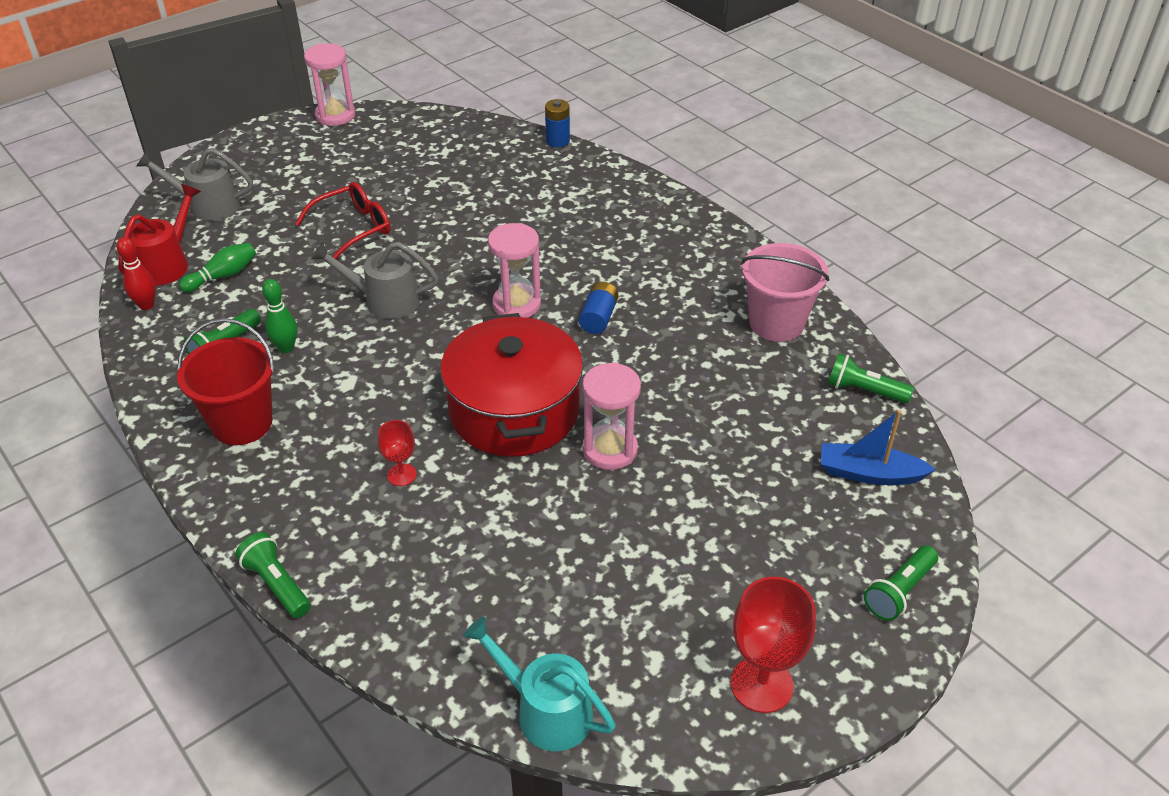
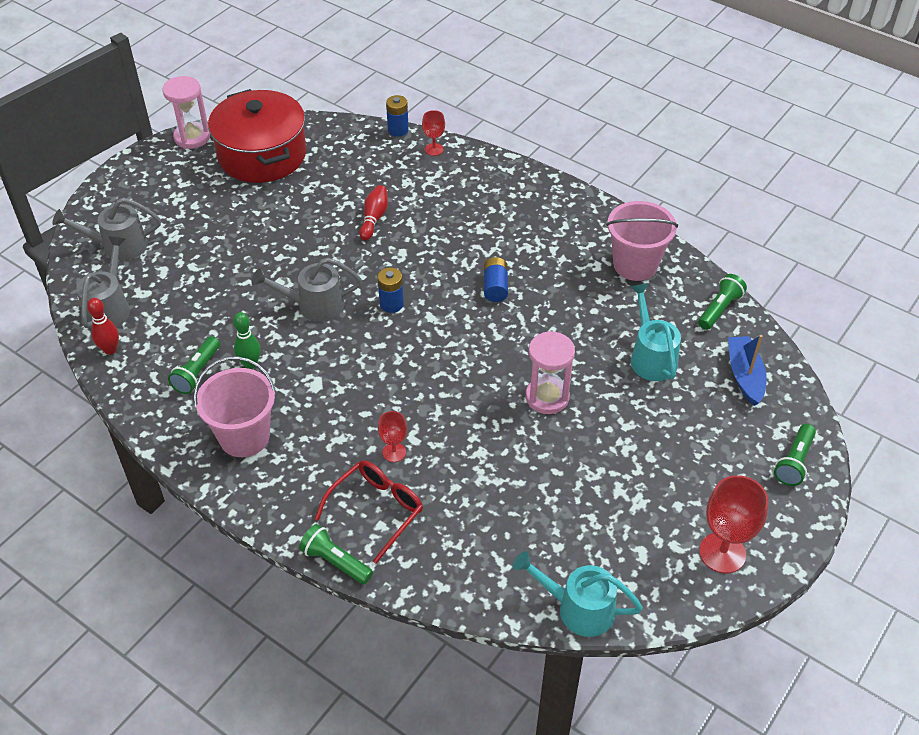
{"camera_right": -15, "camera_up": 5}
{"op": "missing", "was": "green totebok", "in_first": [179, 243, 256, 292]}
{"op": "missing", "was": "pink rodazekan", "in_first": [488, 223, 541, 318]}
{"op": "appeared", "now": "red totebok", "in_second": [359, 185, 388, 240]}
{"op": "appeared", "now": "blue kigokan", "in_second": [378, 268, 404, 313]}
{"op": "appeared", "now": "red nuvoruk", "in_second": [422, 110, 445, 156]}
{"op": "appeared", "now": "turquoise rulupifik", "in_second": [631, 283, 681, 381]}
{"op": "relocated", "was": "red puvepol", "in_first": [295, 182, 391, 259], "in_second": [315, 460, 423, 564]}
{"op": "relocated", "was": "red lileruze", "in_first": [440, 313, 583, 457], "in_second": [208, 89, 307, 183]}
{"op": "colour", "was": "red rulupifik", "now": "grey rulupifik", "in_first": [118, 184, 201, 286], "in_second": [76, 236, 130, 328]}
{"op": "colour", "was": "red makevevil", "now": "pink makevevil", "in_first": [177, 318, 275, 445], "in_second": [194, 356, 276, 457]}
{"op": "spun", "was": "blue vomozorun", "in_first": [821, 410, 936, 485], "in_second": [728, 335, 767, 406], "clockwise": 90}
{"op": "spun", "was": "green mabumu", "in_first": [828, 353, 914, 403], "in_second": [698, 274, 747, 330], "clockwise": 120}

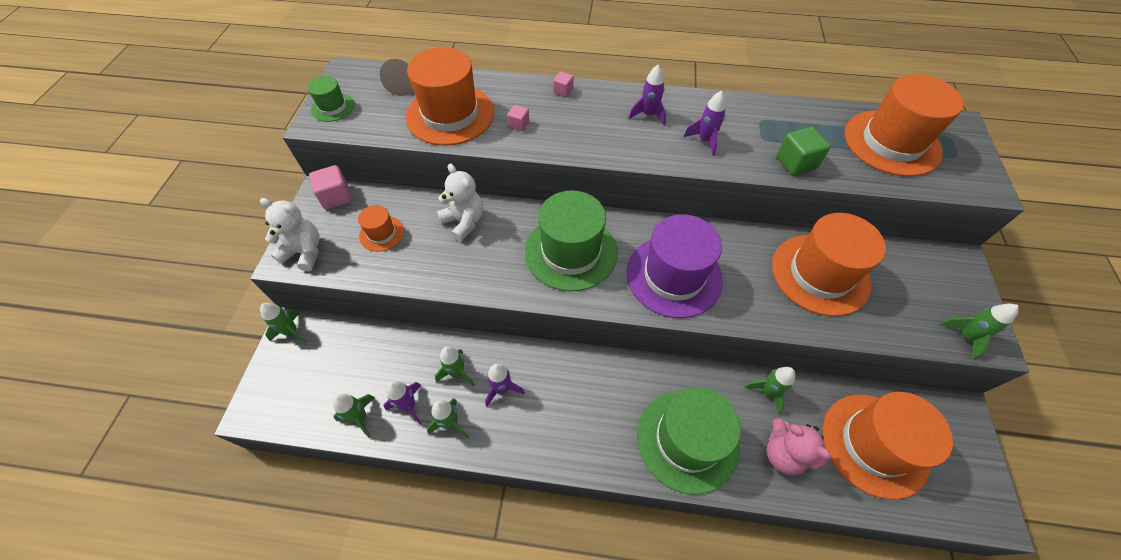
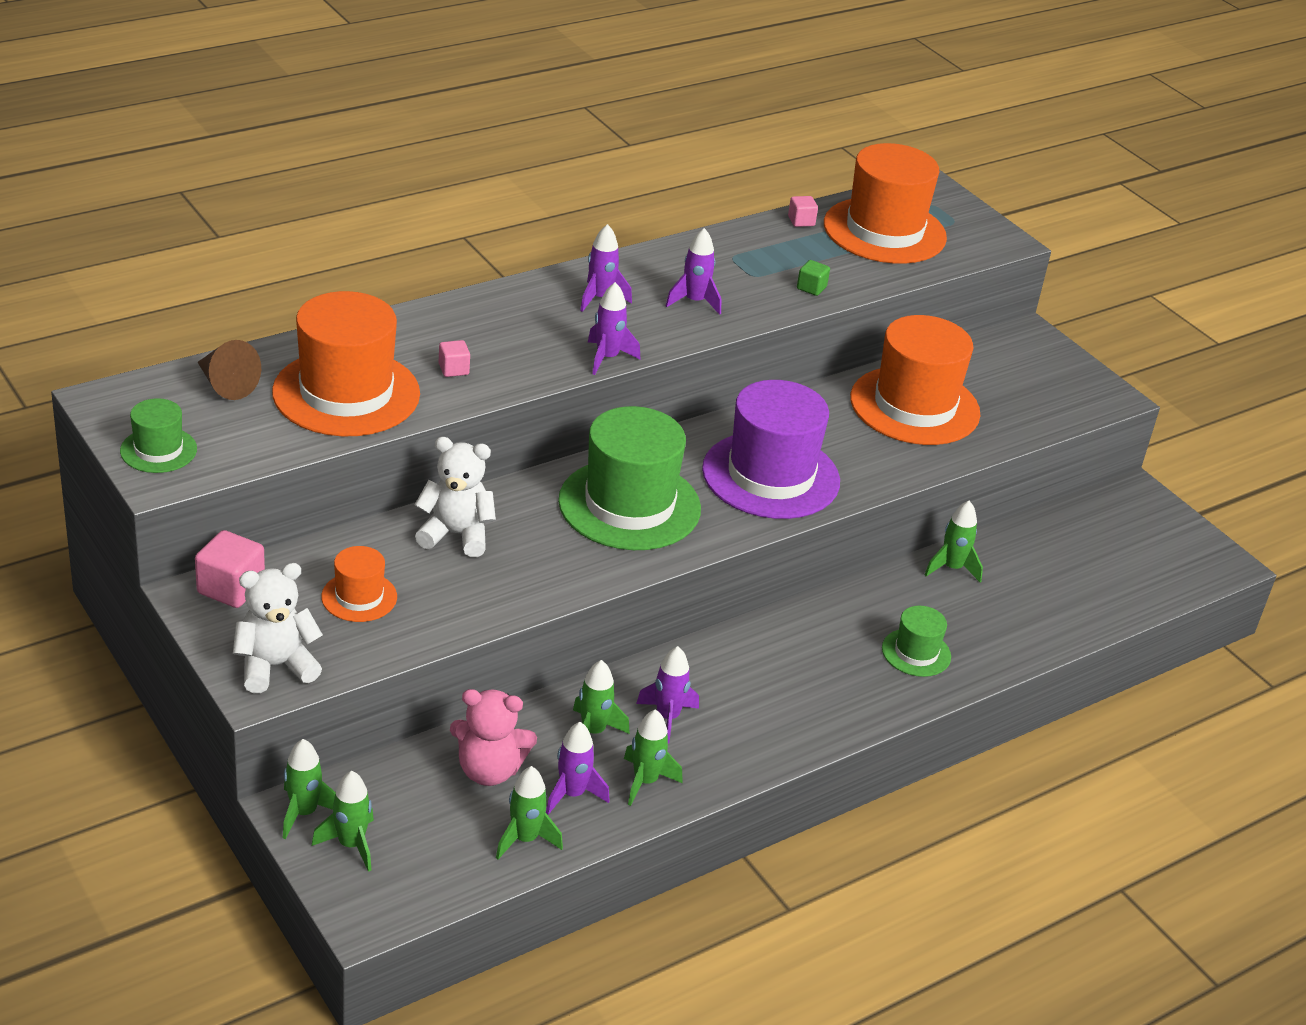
{"camera_right": -45, "camera_up": -20}
{"op": "missing", "was": "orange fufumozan", "in_first": [822, 392, 953, 500]}
{"op": "appeared", "now": "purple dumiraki", "in_second": [588, 282, 641, 375]}
{"op": "relocated", "was": "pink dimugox", "in_first": [553, 72, 574, 97], "in_second": [788, 196, 818, 227]}
{"op": "relocated", "was": "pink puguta", "in_first": [766, 418, 831, 475], "in_second": [450, 689, 537, 786]}
{"op": "relocated", "was": "green dumiraki", "in_first": [940, 304, 1019, 359], "in_second": [312, 771, 374, 872]}
{"op": "size", "was": "green fufumozan", "in_first": [637, 387, 741, 495], "in_second": [882, 606, 951, 677], "ratio": 0.49}
{"op": "size", "was": "green dimugox", "in_first": [776, 127, 831, 176], "in_second": [797, 260, 830, 296], "ratio": 0.57}

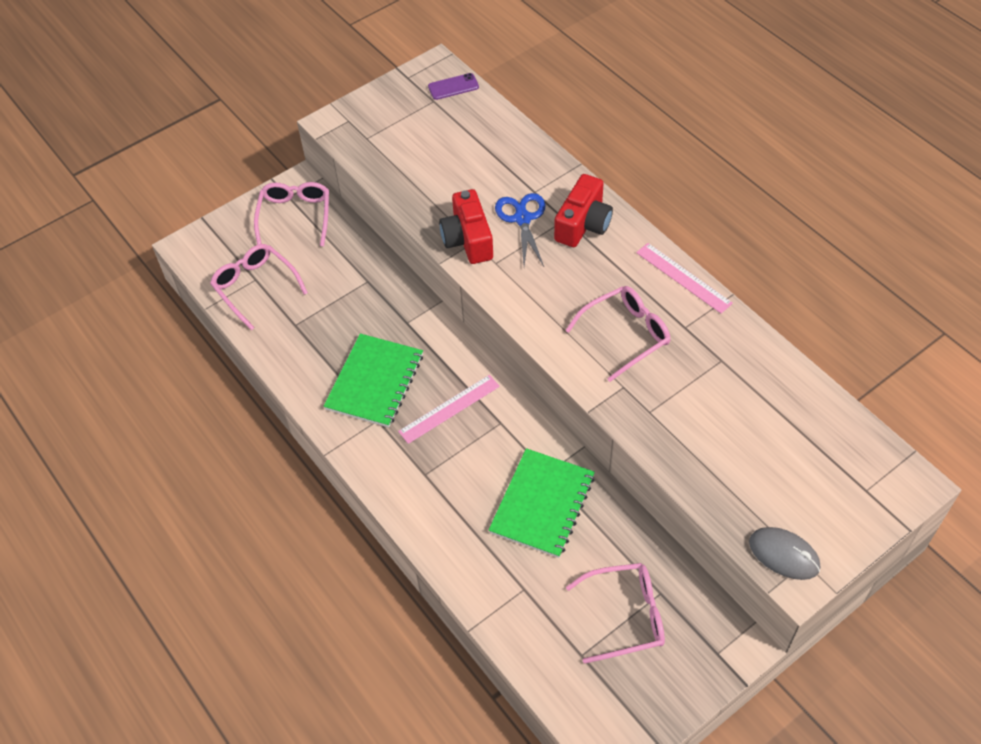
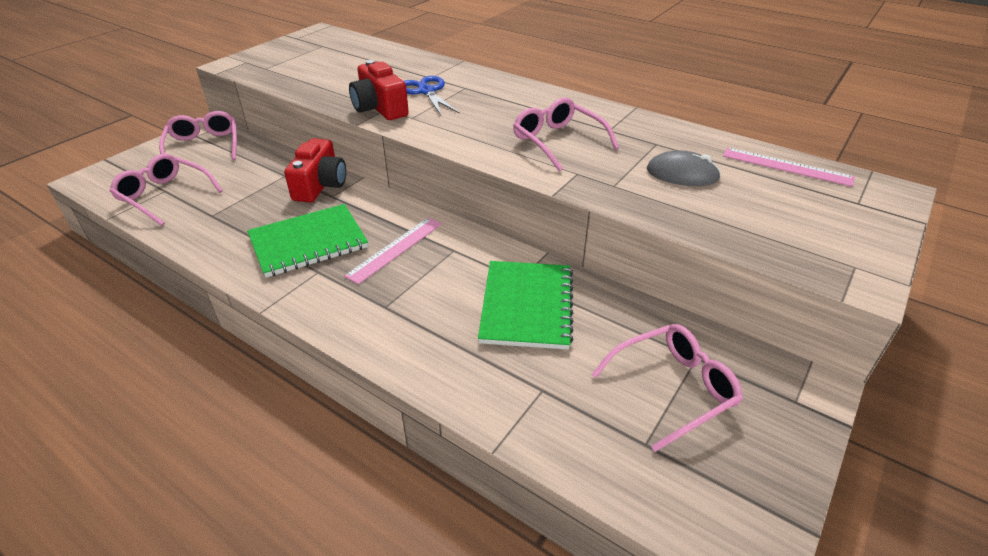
{"camera_right": -20, "camera_up": -15}
{"op": "missing", "was": "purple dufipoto", "in_first": [428, 73, 479, 100]}
{"op": "relocated", "was": "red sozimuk", "in_first": [554, 174, 613, 247], "in_second": [284, 138, 346, 202]}
{"op": "relocated", "was": "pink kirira", "in_first": [636, 243, 733, 314], "in_second": [723, 147, 855, 187]}
{"op": "relocated", "was": "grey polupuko", "in_first": [749, 527, 820, 580], "in_second": [647, 150, 721, 186]}
{"op": "spun", "was": "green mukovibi", "in_first": [324, 334, 423, 427], "in_second": [247, 204, 368, 278], "clockwise": 60}
{"op": "spun", "was": "pink puvepol", "in_first": [565, 286, 670, 382], "in_second": [513, 98, 619, 171], "clockwise": -75}

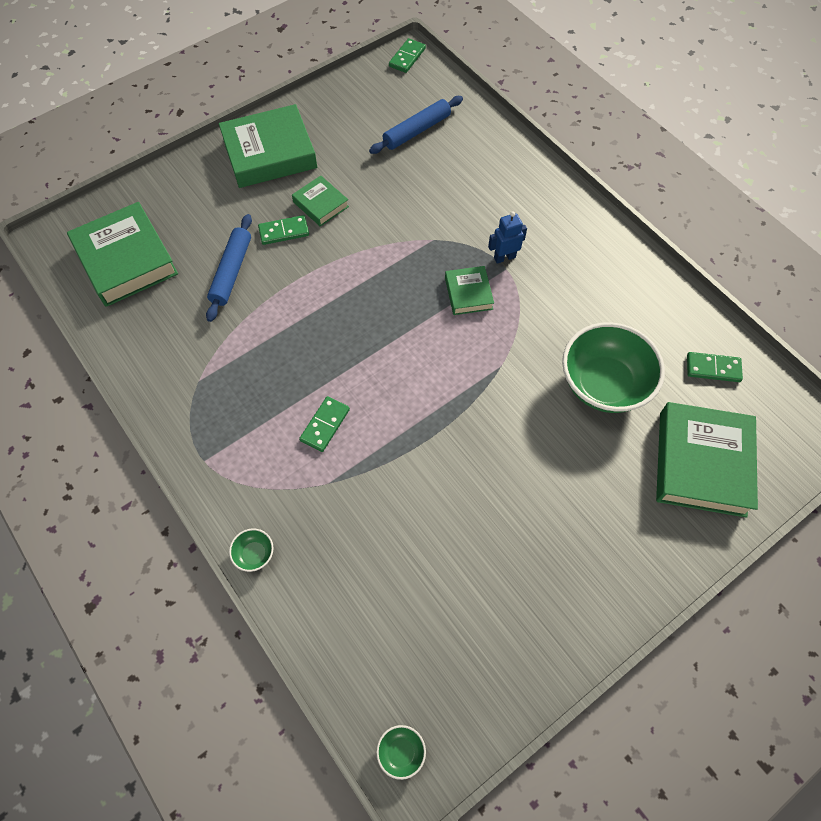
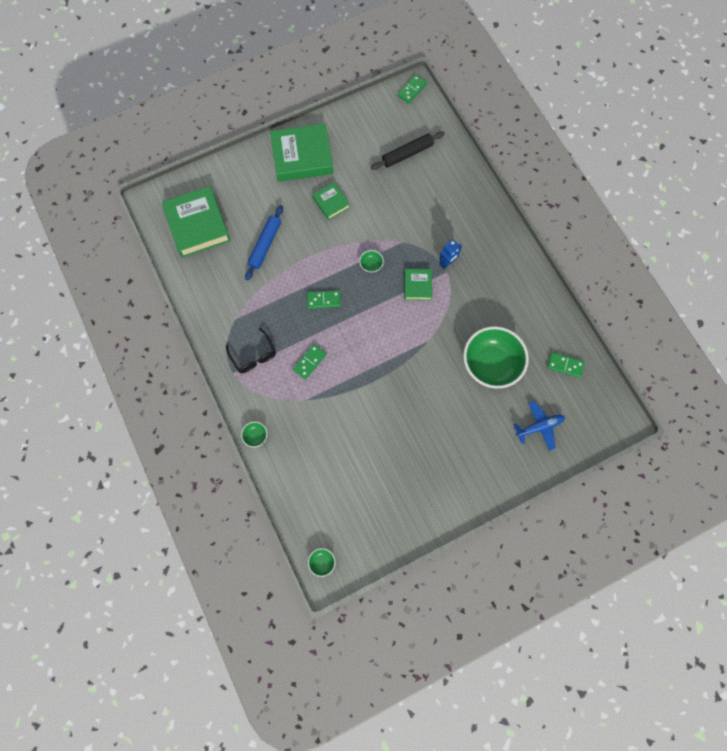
{"camera_right": 10, "camera_up": 10}
{"op": "appeared", "now": "black puvepol", "in_second": [226, 328, 276, 373]}
{"op": "appeared", "now": "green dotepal", "in_second": [359, 250, 384, 273]}
{"op": "relocated", "was": "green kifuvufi", "in_first": [258, 215, 309, 245], "in_second": [307, 290, 341, 309]}
{"op": "exchanged", "was": "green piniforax", "now": "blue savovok", "in_first": [656, 402, 758, 518], "in_second": [514, 401, 565, 451]}
{"op": "colour", "was": "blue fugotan", "now": "black fugotan", "in_first": [369, 96, 463, 154], "in_second": [371, 131, 444, 170]}
{"op": "spun", "was": "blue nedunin", "in_first": [488, 211, 527, 264], "in_second": [439, 239, 462, 269], "clockwise": 150}

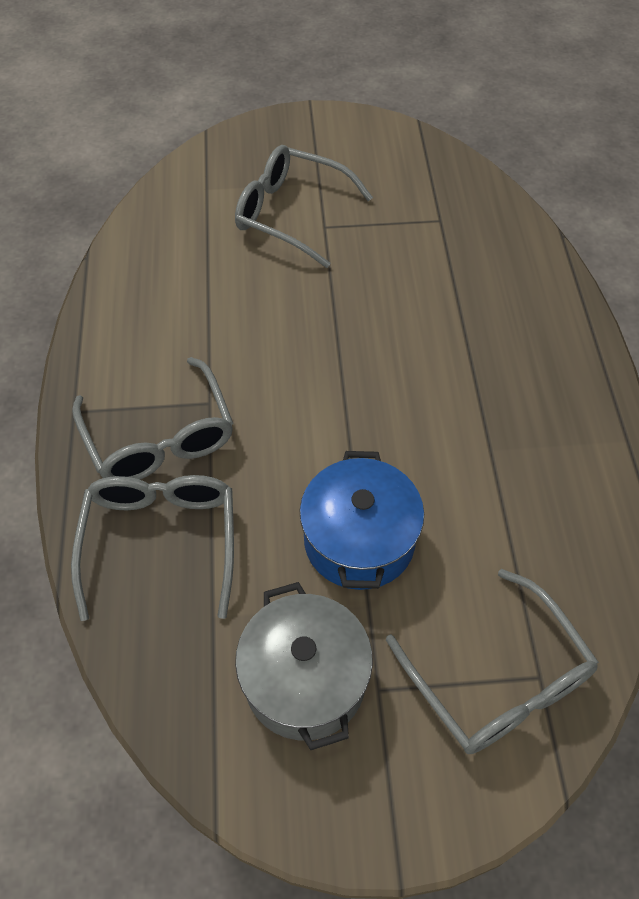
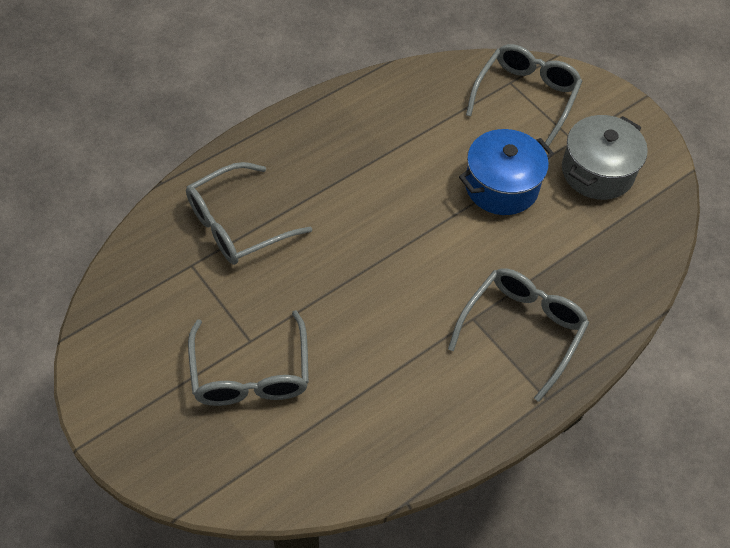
{"camera_right": -125, "camera_up": 0}
{"op": "relocated", "was": "grey puvepol", "in_first": [71, 475, 234, 621], "in_second": [186, 162, 312, 265]}

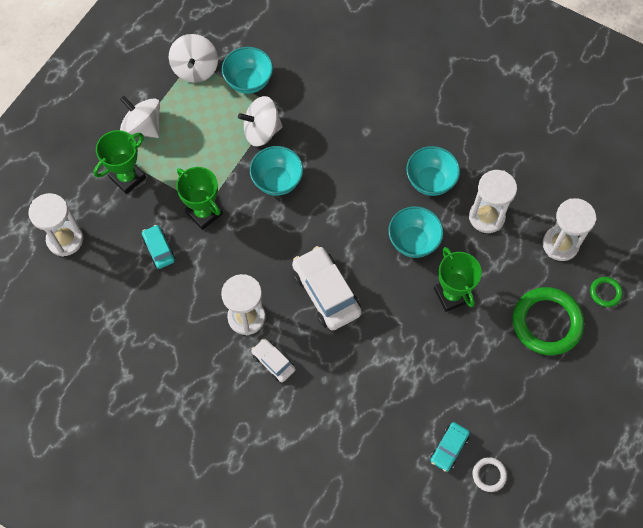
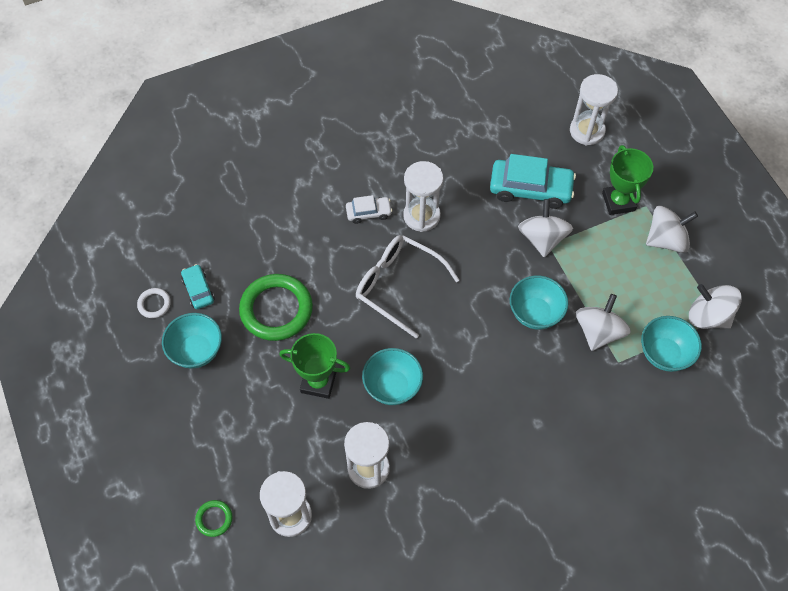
{"camera_right": 125, "camera_up": -5}
{"op": "relocated", "was": "turquoise dotepal", "in_first": [406, 146, 460, 196], "in_second": [162, 313, 222, 369]}
{"op": "relocated", "was": "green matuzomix", "in_first": [513, 287, 584, 355], "in_second": [239, 274, 313, 341]}
{"op": "exchanged", "was": "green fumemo", "now": "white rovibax", "in_first": [176, 167, 223, 230], "in_second": [518, 199, 573, 257]}
{"op": "exchanged", "was": "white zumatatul", "now": "white puvepol", "in_first": [292, 246, 362, 331], "in_second": [356, 235, 459, 338]}
{"op": "size", "was": "turquoise zumatatul", "in_first": [142, 225, 175, 269], "in_second": [490, 154, 576, 209], "ratio": 1.86}

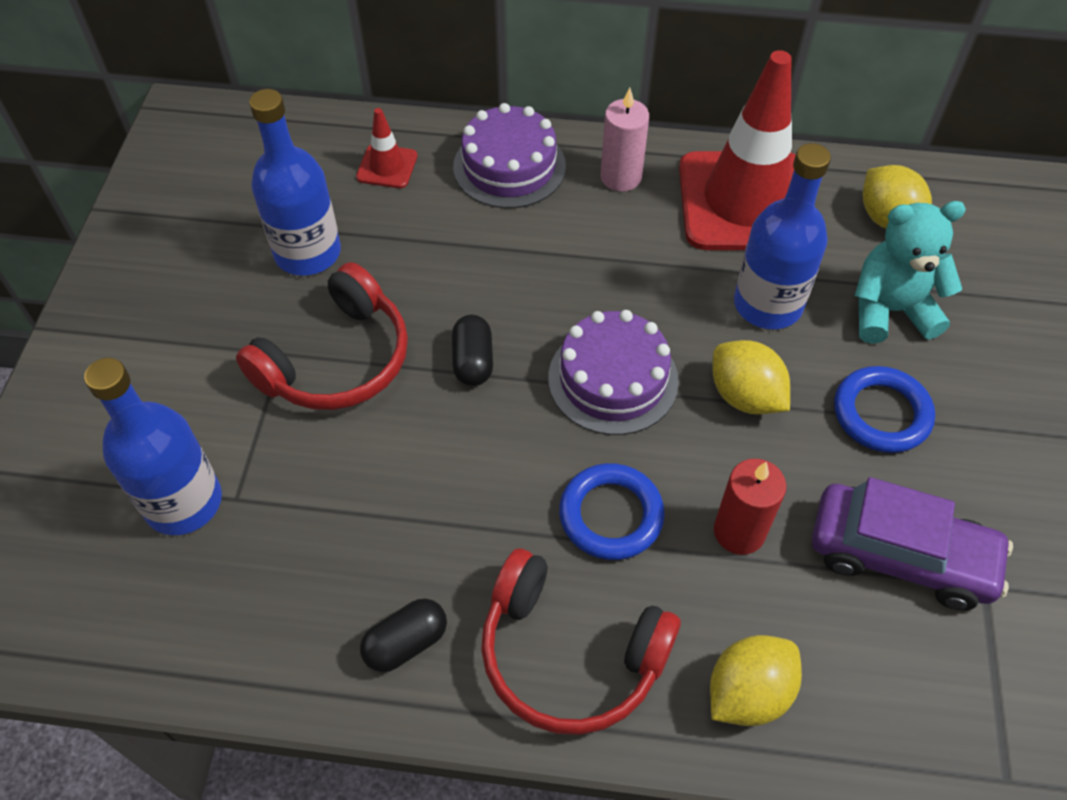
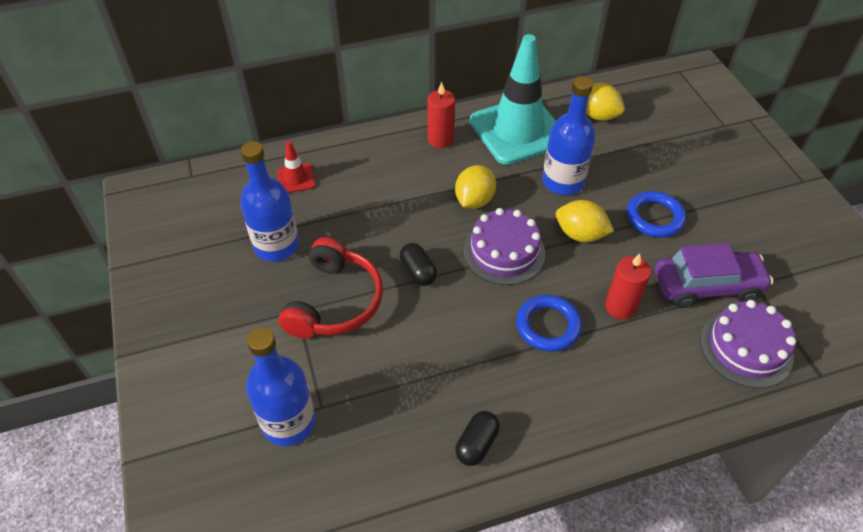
{"camera_right": -25, "camera_up": -5}
{"op": "missing", "was": "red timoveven", "in_first": [481, 548, 681, 735]}
{"op": "missing", "was": "turquoise puguta", "in_first": [855, 201, 966, 344]}
{"op": "relocated", "was": "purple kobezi", "in_first": [453, 103, 566, 208], "in_second": [700, 300, 796, 388]}
{"op": "relocated", "was": "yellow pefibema", "in_first": [710, 635, 802, 726], "in_second": [455, 165, 496, 209]}
{"op": "colour", "was": "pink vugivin", "now": "red vugivin", "in_first": [601, 88, 649, 192], "in_second": [427, 82, 455, 148]}
{"op": "colour", "was": "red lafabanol", "now": "turquoise lafabanol", "in_first": [679, 50, 796, 250], "in_second": [470, 34, 556, 165]}

